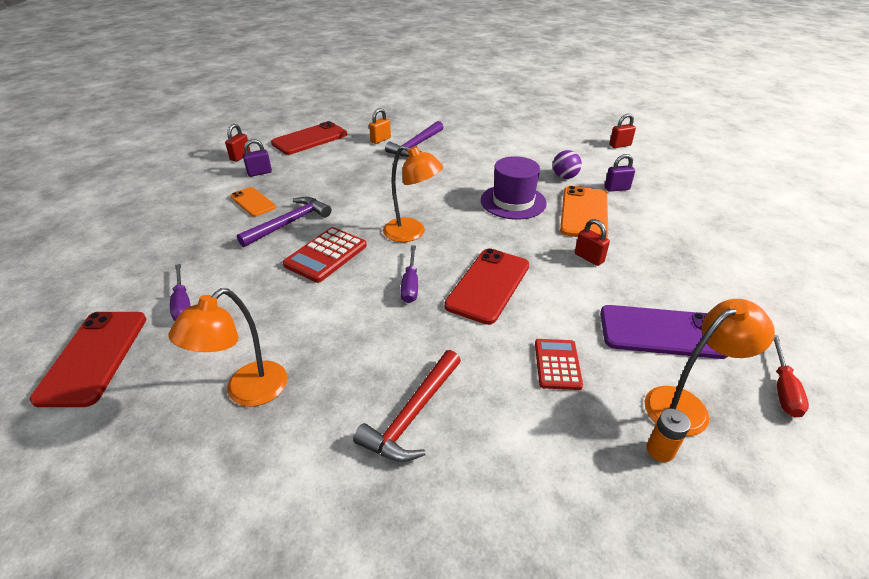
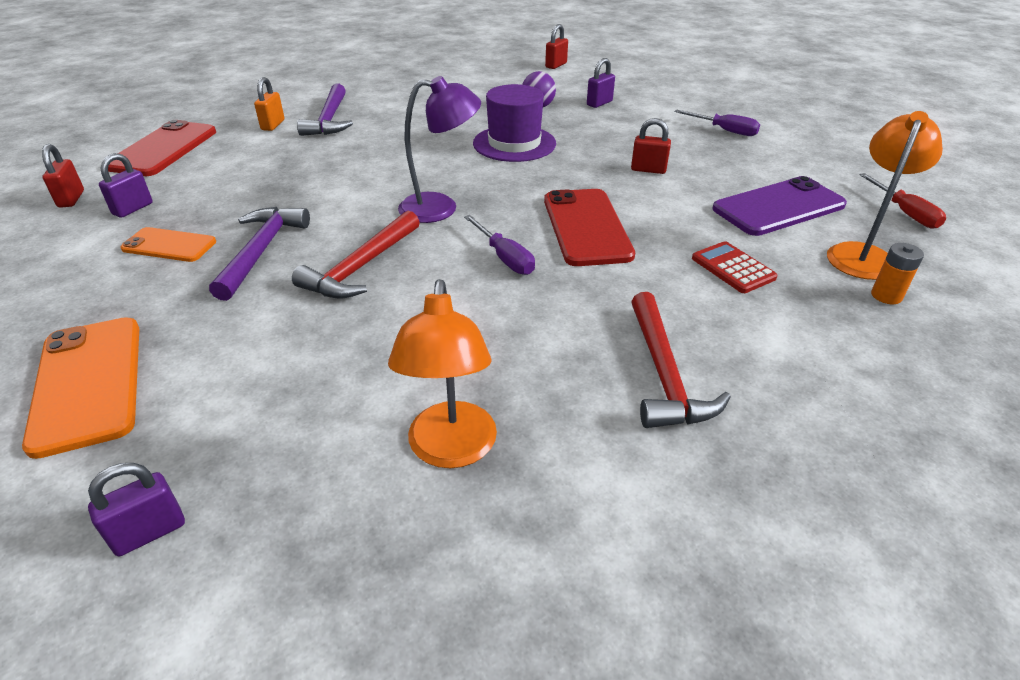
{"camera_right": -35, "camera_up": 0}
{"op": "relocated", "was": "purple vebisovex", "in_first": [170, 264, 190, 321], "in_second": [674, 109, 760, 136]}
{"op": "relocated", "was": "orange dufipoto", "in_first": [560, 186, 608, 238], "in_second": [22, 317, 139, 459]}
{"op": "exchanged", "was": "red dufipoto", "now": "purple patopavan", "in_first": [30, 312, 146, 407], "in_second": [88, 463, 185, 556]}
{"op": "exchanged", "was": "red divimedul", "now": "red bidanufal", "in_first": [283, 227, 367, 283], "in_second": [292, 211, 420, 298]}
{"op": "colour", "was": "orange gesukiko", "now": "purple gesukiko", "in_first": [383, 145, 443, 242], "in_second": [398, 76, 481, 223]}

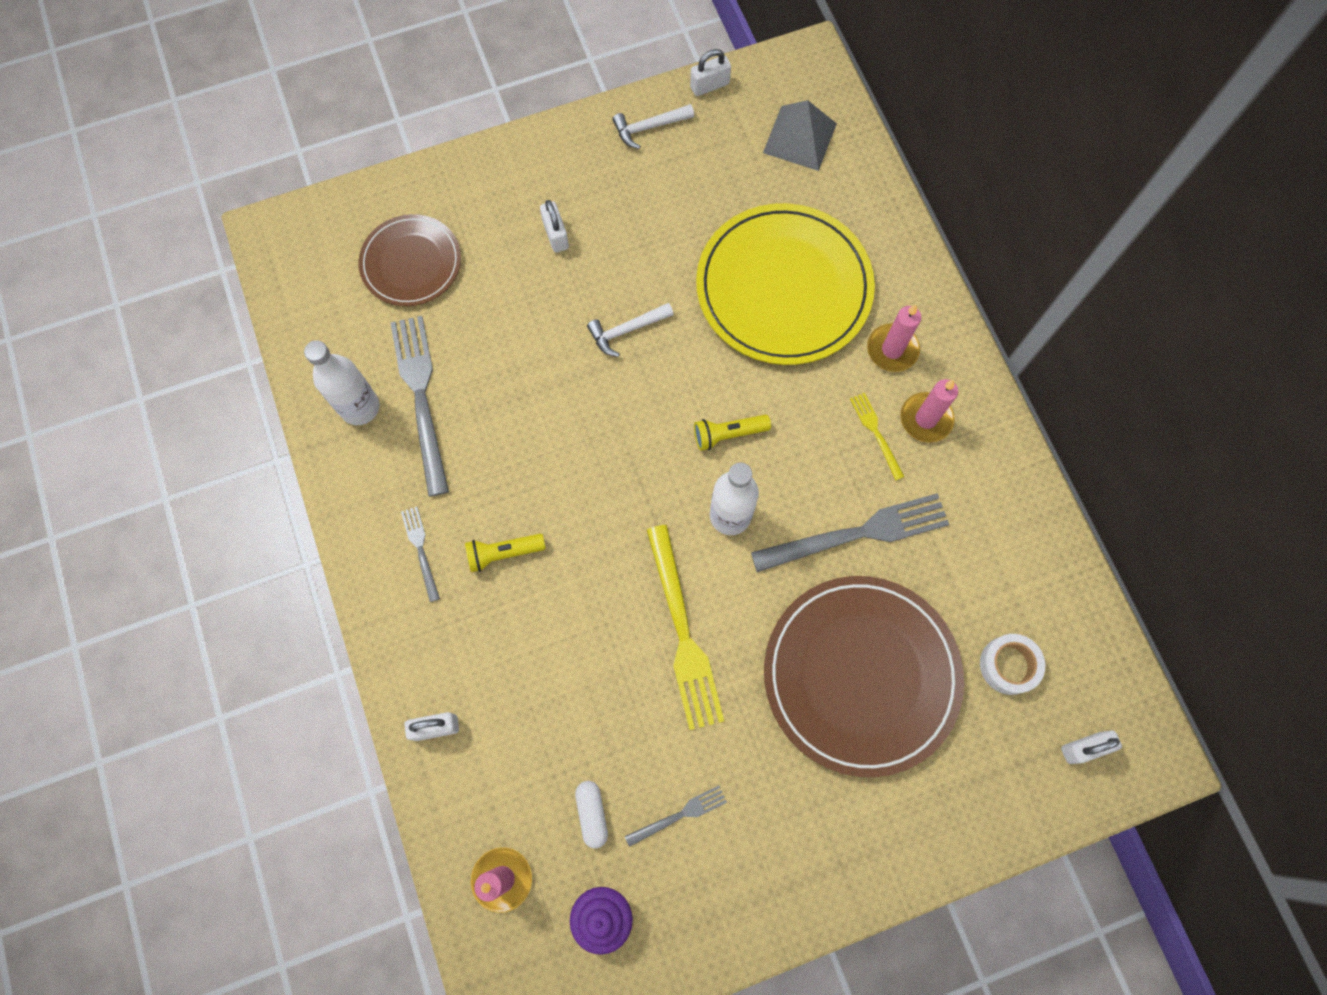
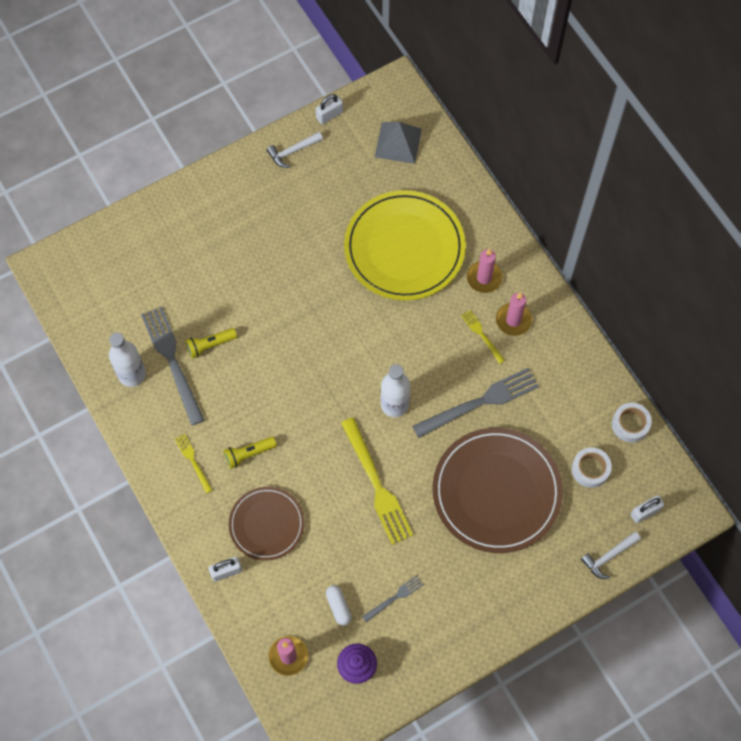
{"camera_right": -10, "camera_up": -5}
{"op": "missing", "was": "white patopavan", "in_first": [540, 200, 569, 253]}
{"op": "appeared", "now": "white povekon", "in_second": [612, 403, 652, 443]}
{"op": "relocated", "was": "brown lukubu", "in_first": [358, 214, 461, 306], "in_second": [229, 487, 305, 561]}
{"op": "relocated", "was": "white bidanufal", "in_first": [587, 303, 674, 357], "in_second": [581, 532, 641, 579]}
{"op": "relocated", "was": "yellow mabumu", "in_first": [694, 414, 771, 451], "in_second": [185, 328, 237, 359]}
{"op": "colour", "was": "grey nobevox", "now": "yellow nobevox", "in_first": [401, 507, 440, 602], "in_second": [175, 434, 212, 493]}

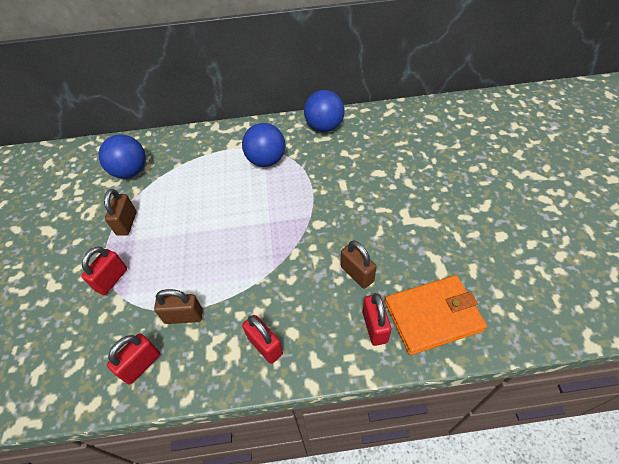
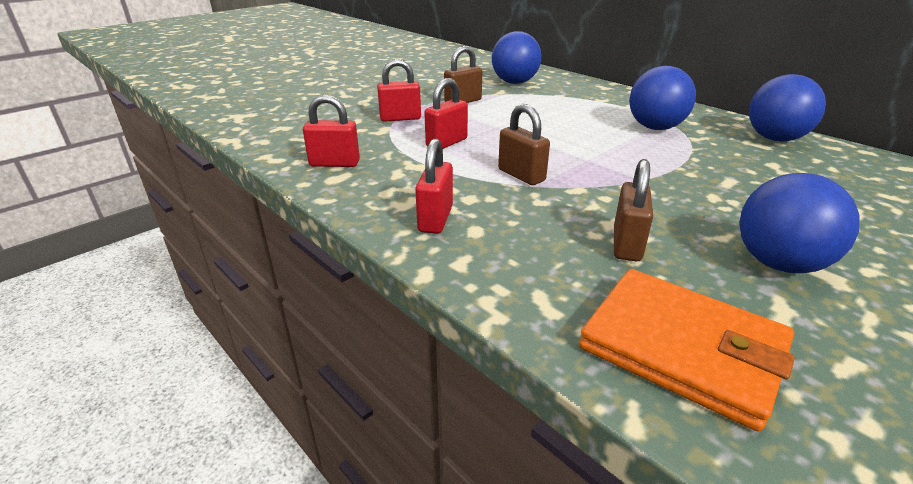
{"camera_right": 50, "camera_up": -20}
{"op": "appeared", "now": "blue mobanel", "in_second": [739, 173, 860, 273]}
{"op": "relocated", "was": "brown patopavan", "in_first": [154, 289, 203, 324], "in_second": [498, 104, 550, 185]}
{"op": "relocated", "was": "red patopavan", "in_first": [363, 293, 392, 346], "in_second": [424, 78, 468, 149]}

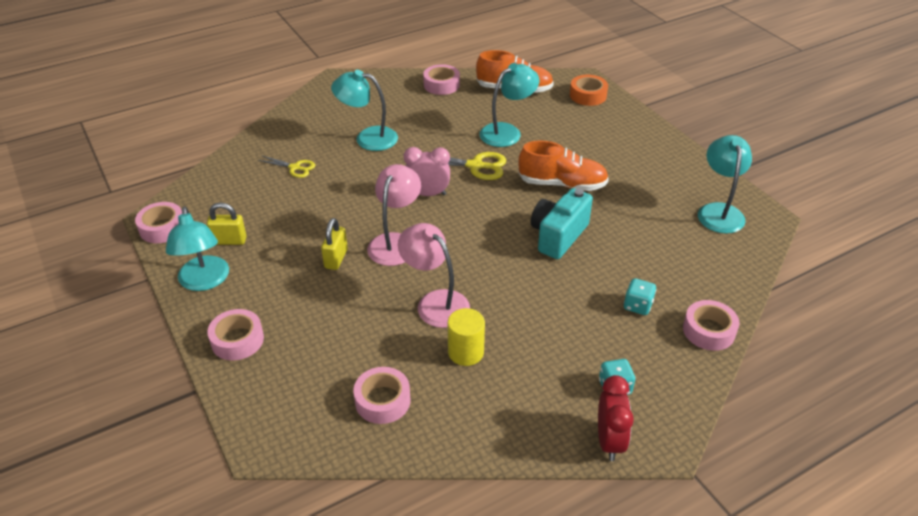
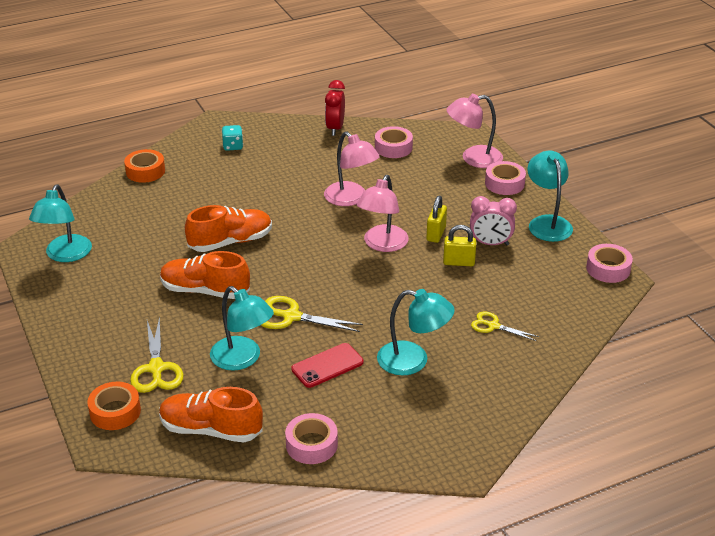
{"camera_right": -175, "camera_up": -5}
{"op": "missing", "was": "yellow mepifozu", "in_first": [448, 308, 485, 366]}
{"op": "missing", "was": "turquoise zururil", "in_first": [624, 278, 656, 315]}
{"op": "appeared", "now": "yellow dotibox", "in_second": [130, 316, 184, 393]}
{"op": "appeared", "now": "red dufipoto", "in_second": [291, 343, 364, 388]}
{"op": "appeared", "now": "pink gesukiko", "in_second": [447, 94, 503, 168]}
{"op": "relocated", "was": "yellow patopavan", "in_first": [207, 203, 247, 245], "in_second": [443, 225, 476, 266]}
{"op": "relocated", "was": "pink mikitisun", "in_first": [404, 147, 450, 196], "in_second": [470, 196, 517, 246]}
{"op": "relocated", "was": "red mikitisun", "in_first": [598, 375, 634, 461], "in_second": [325, 80, 345, 136]}
{"op": "exchanged", "was": "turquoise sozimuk", "now": "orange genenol", "in_first": [531, 188, 593, 259], "in_second": [185, 205, 272, 252]}
{"op": "colour", "was": "pink povekon", "now": "orange povekon", "in_first": [683, 300, 739, 351], "in_second": [124, 149, 165, 183]}
{"op": "spun", "was": "turquoise gesukiko", "in_first": [479, 63, 540, 147], "in_second": [210, 286, 274, 371], "clockwise": -105}

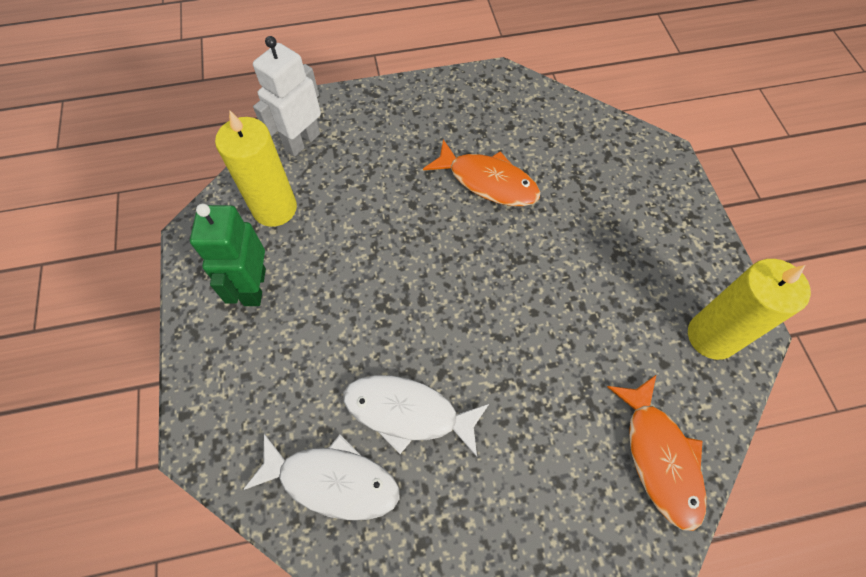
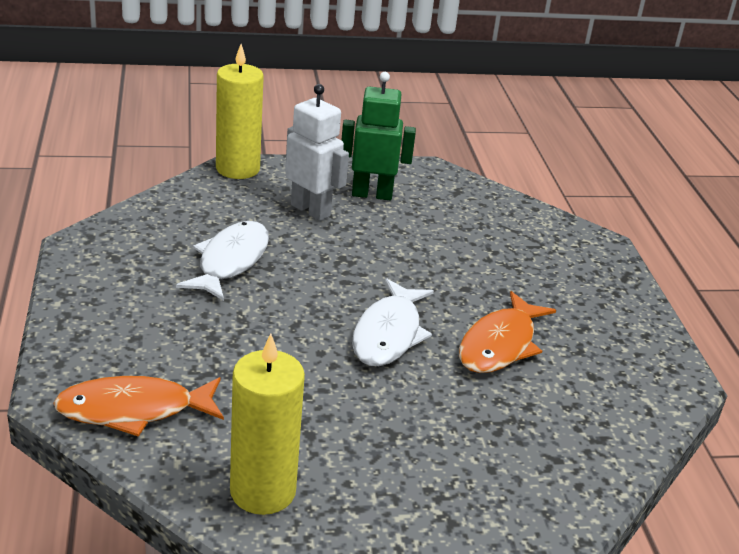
{"camera_right": 90, "camera_up": -30}
{"op": "relocated", "was": "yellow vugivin", "in_first": [215, 110, 297, 227], "in_second": [216, 44, 264, 179]}
{"op": "relocated", "was": "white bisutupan", "in_first": [243, 434, 399, 520], "in_second": [352, 278, 434, 366]}
{"op": "relocated", "was": "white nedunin", "in_first": [253, 36, 321, 156], "in_second": [285, 84, 349, 221]}

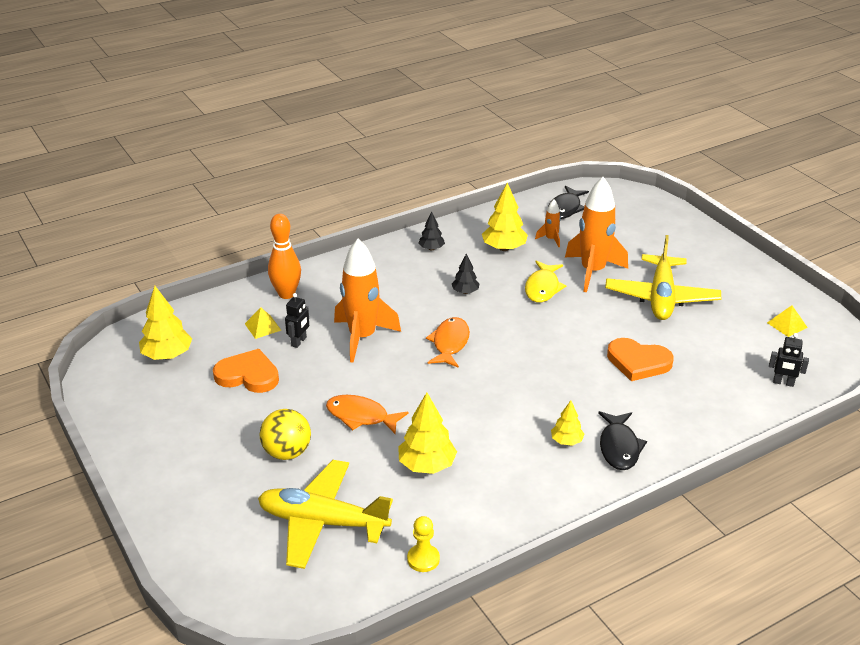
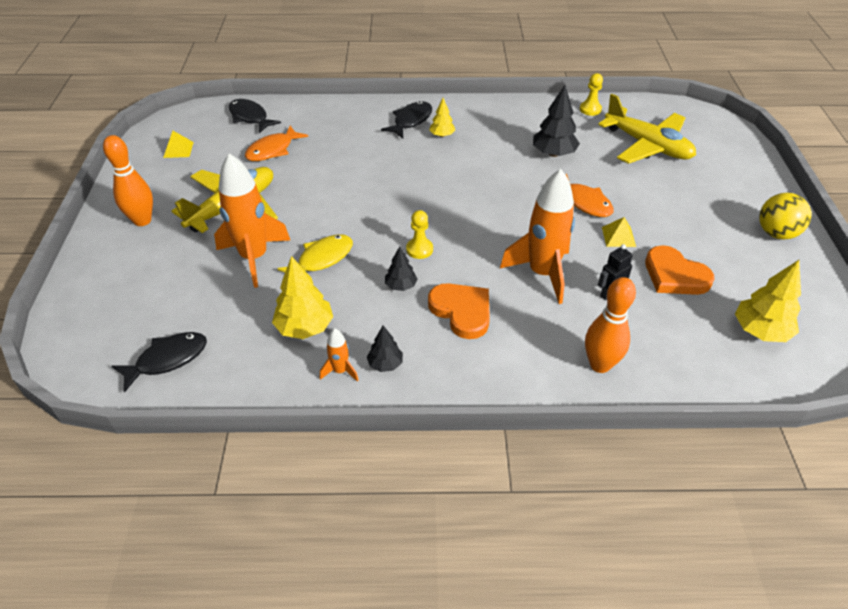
{"camera_right": -150, "camera_up": 10}
{"op": "appeared", "now": "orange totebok", "in_second": [103, 135, 153, 226]}
{"op": "appeared", "now": "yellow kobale", "in_second": [406, 210, 433, 259]}
{"op": "relocated", "was": "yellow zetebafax", "in_first": [245, 307, 282, 339], "in_second": [602, 217, 636, 247]}
{"op": "relocated", "was": "yellow mobanel", "in_first": [260, 409, 311, 460], "in_second": [759, 193, 812, 240]}
{"op": "relocated", "was": "orange bisutupan", "in_first": [426, 317, 470, 368], "in_second": [245, 126, 308, 161]}
{"op": "relocated", "was": "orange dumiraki", "in_first": [535, 199, 561, 247], "in_second": [320, 328, 359, 382]}
{"op": "relocated", "was": "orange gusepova", "in_first": [607, 338, 674, 381], "in_second": [428, 283, 490, 339]}
{"op": "exchanged", "was": "black nedunin", "now": "black bisutupan", "in_first": [769, 333, 809, 387], "in_second": [229, 99, 281, 133]}
{"op": "colour", "was": "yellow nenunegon", "now": "black nenunegon", "in_first": [398, 393, 457, 474], "in_second": [533, 85, 580, 157]}

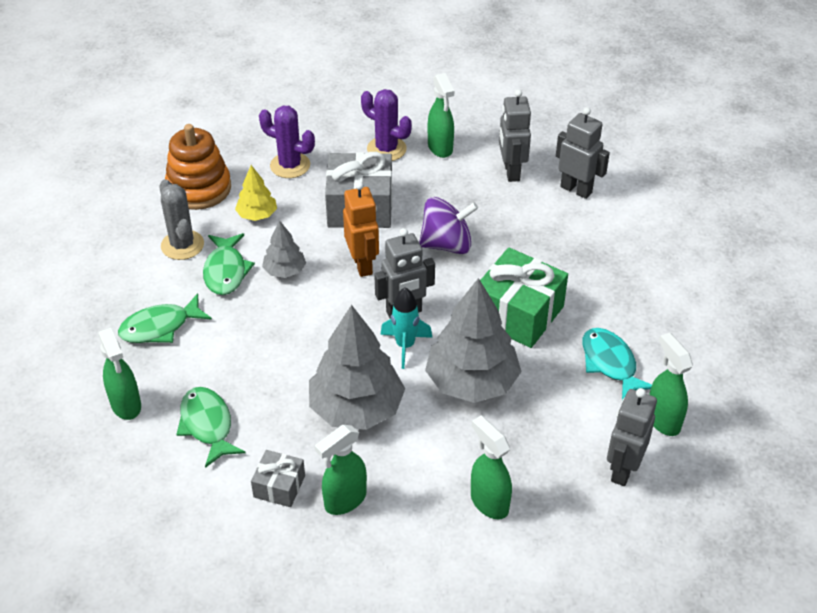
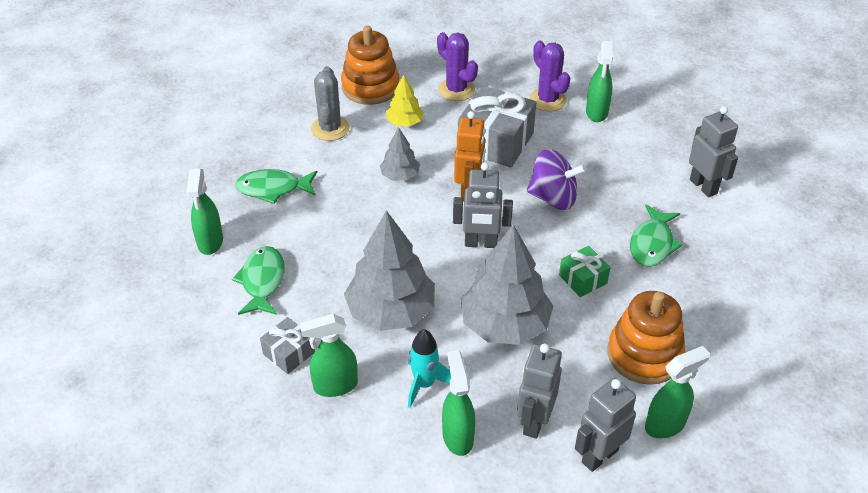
{"camera_right": 25, "camera_up": 0}
{"op": "relocated", "was": "green bisutupan", "in_first": [203, 233, 255, 295], "in_second": [630, 204, 683, 267]}
{"op": "relocated", "was": "turquoise dumiraki", "in_first": [380, 287, 433, 369], "in_second": [408, 329, 451, 408]}
{"op": "relocated", "was": "grey nedunin", "in_first": [499, 89, 531, 182], "in_second": [517, 343, 562, 439]}
{"op": "exchanged", "was": "turquoise bisutupan", "now": "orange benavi", "in_first": [582, 328, 652, 400], "in_second": [607, 291, 685, 385]}
{"op": "spun", "was": "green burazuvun", "in_first": [649, 332, 693, 436], "in_second": [645, 346, 710, 438], "clockwise": 60}
{"op": "size", "was": "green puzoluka", "in_first": [480, 247, 568, 348], "in_second": [559, 246, 610, 297], "ratio": 0.52}

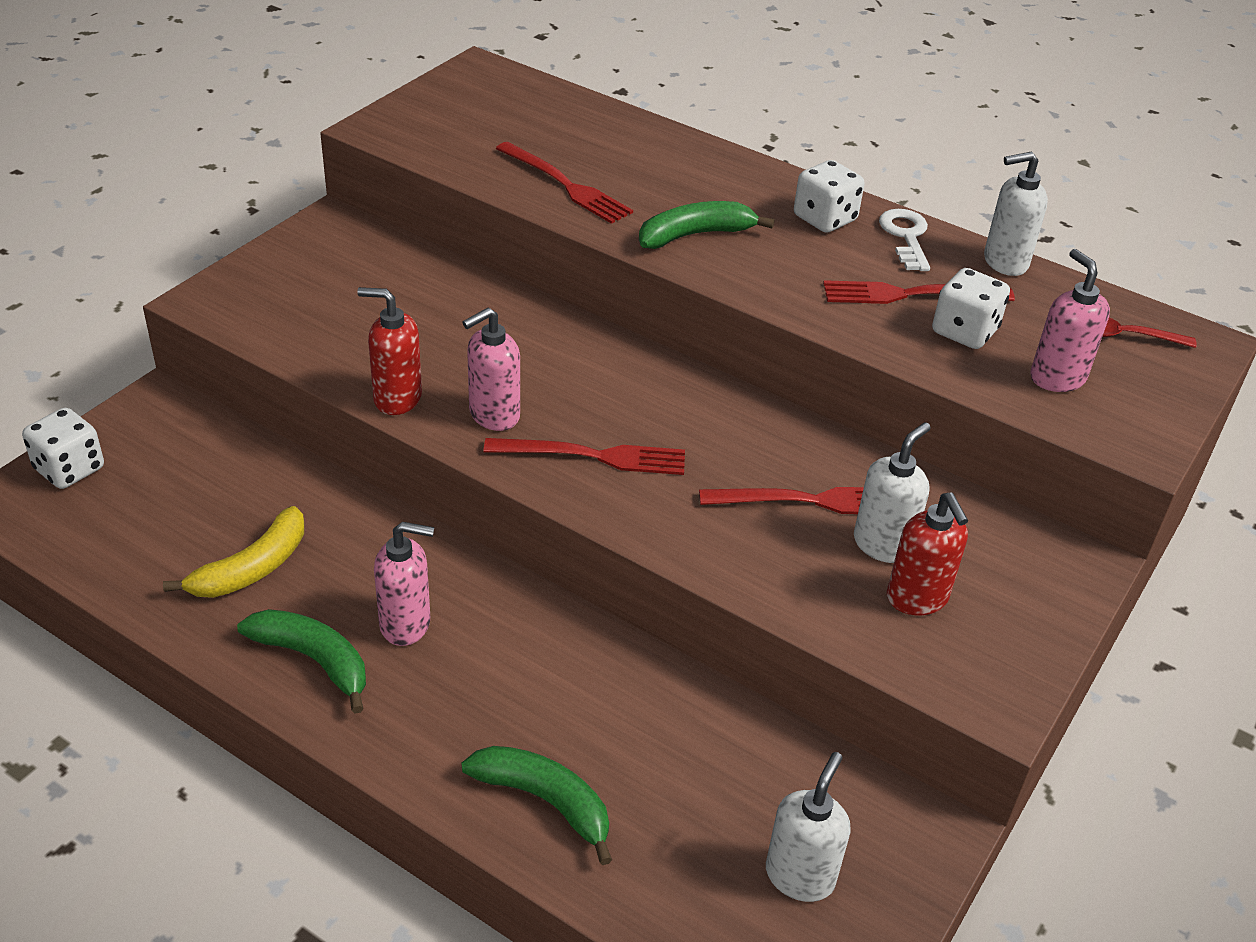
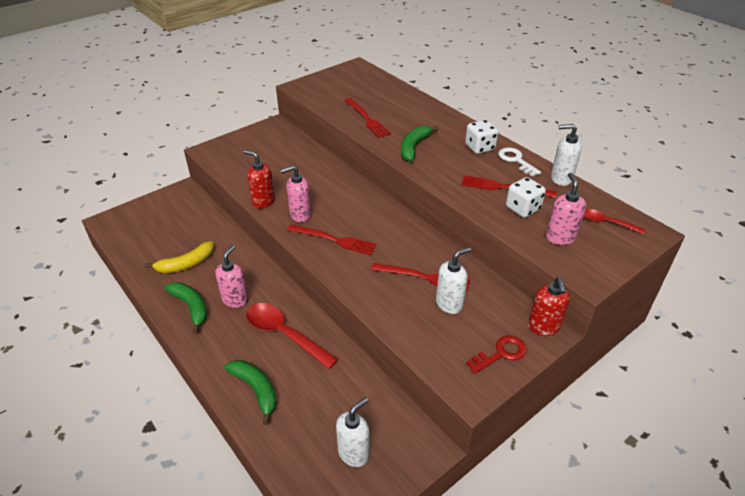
{"camera_right": 20, "camera_up": 0}
{"op": "missing", "was": "white zururil", "in_first": [22, 408, 104, 489]}
{"op": "appeared", "now": "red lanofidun", "in_second": [246, 303, 338, 369]}
{"op": "appeared", "now": "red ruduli", "in_second": [466, 335, 527, 374]}
{"op": "relocated", "was": "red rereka", "in_first": [887, 493, 968, 615], "in_second": [528, 277, 570, 336]}
{"op": "spun", "was": "pink rereka", "in_first": [374, 522, 434, 646], "in_second": [215, 245, 249, 308], "clockwise": -90}
{"op": "spun", "was": "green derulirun", "in_first": [639, 201, 774, 249], "in_second": [401, 126, 439, 161], "clockwise": -60}
{"op": "spun", "was": "white ruduli", "in_first": [879, 209, 930, 271], "in_second": [498, 147, 541, 177], "clockwise": -45}

